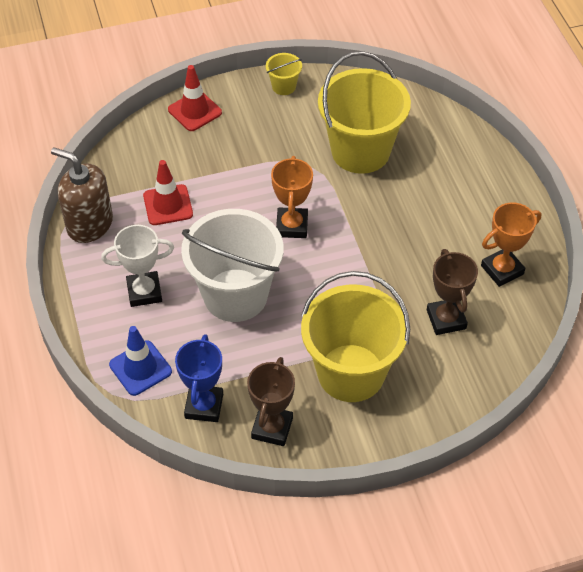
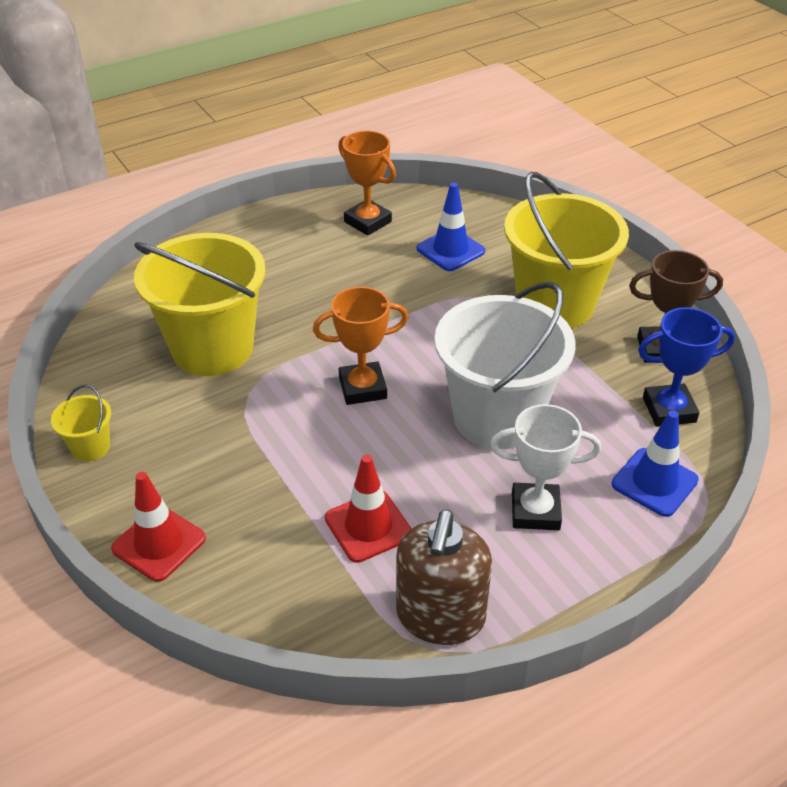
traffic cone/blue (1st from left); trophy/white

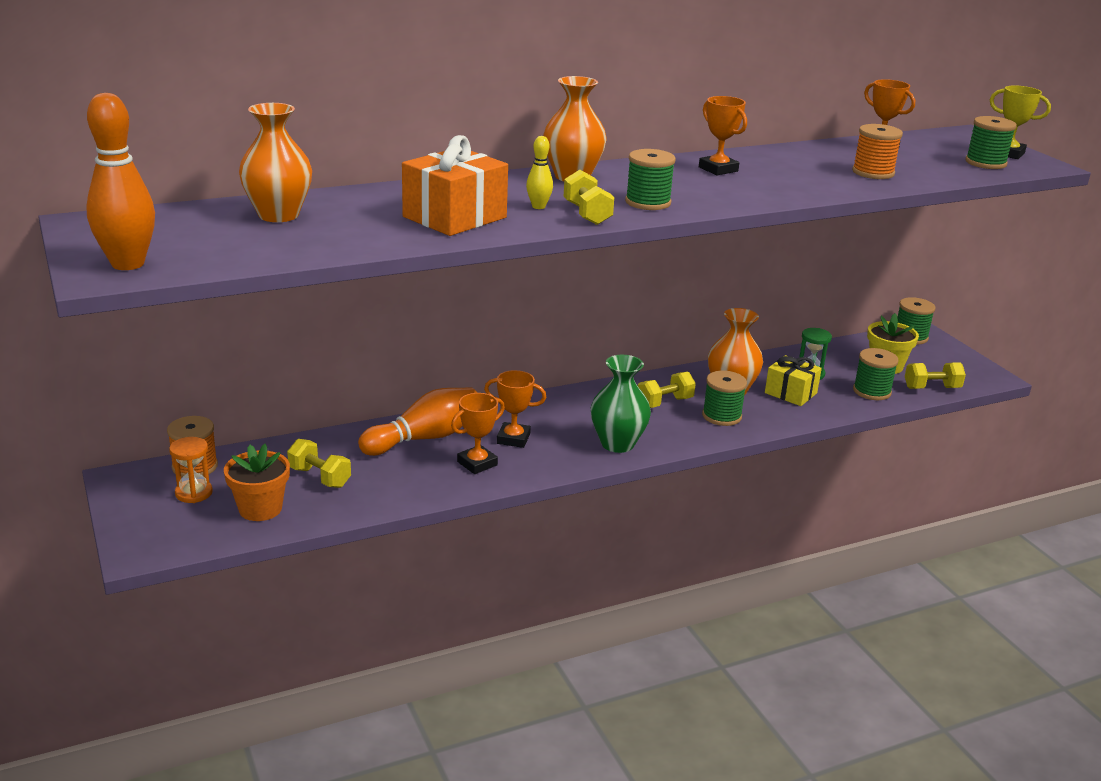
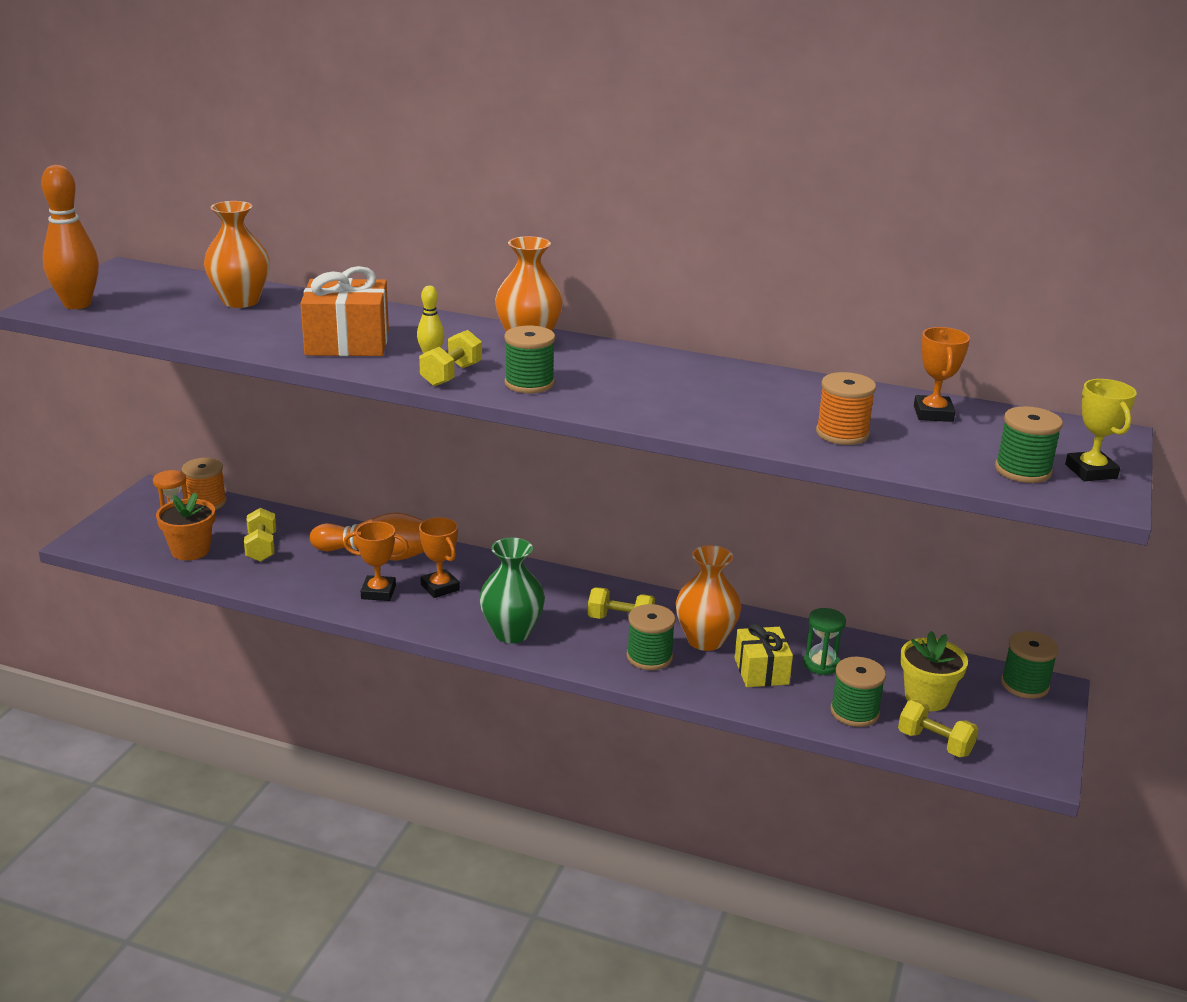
trophy/orange (3rd from left in the first image)

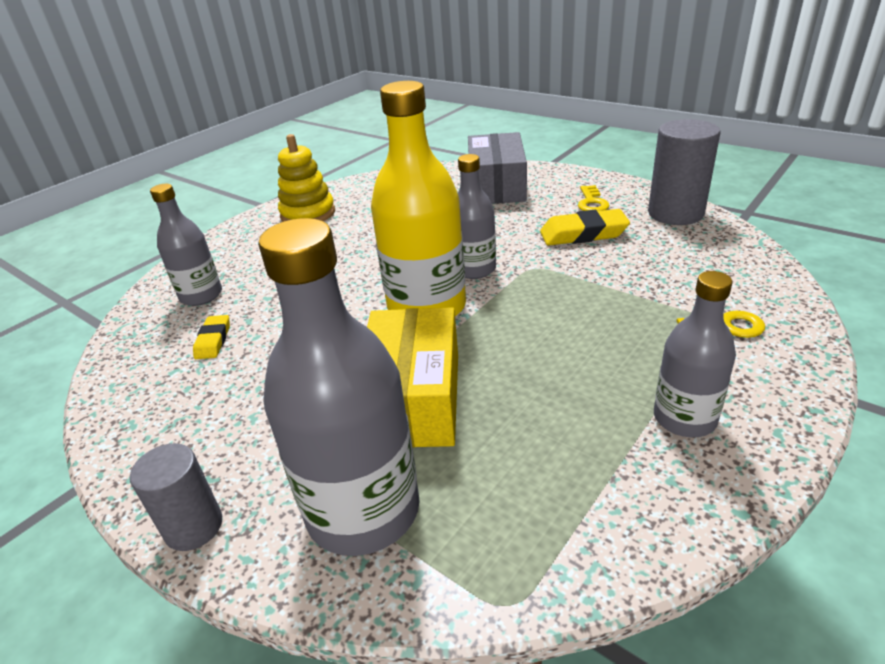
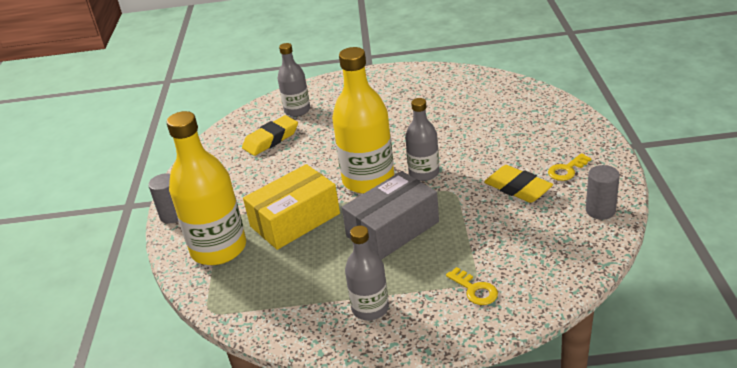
bottle/yellow (1st from left); eraser/yellow (1st from left); box/grey; cylinder/grey (2nd from left); stacking toy/yellow

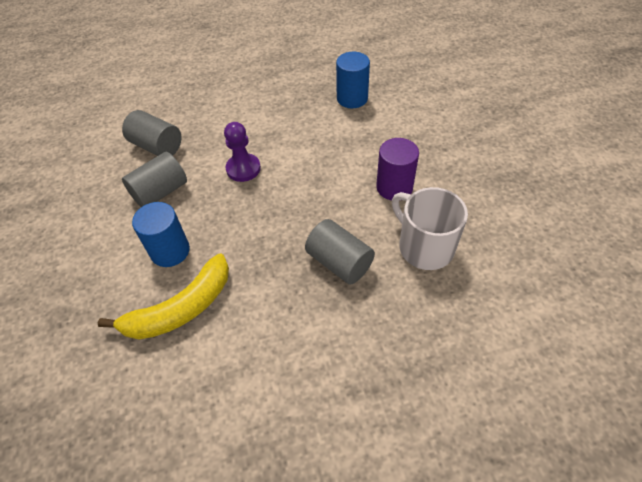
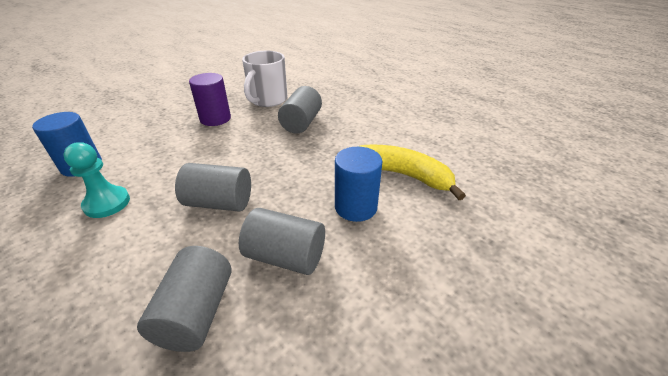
pawn/turquoise; cylinder/grey (2nd from left)

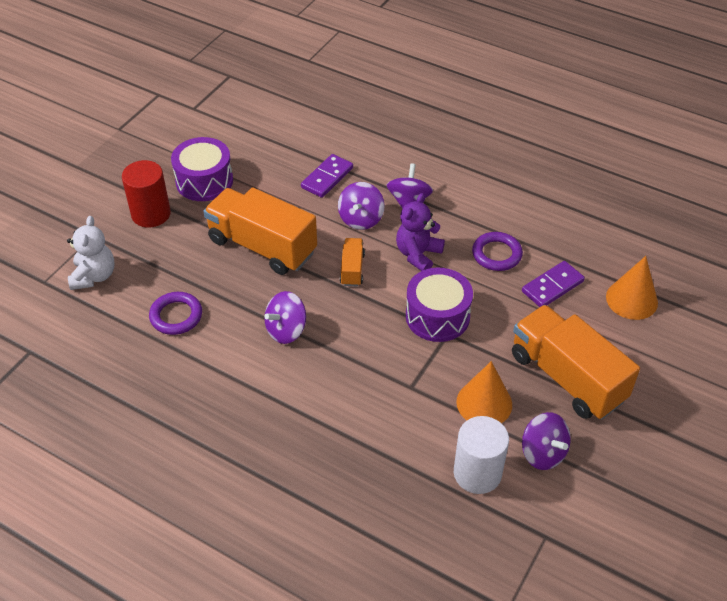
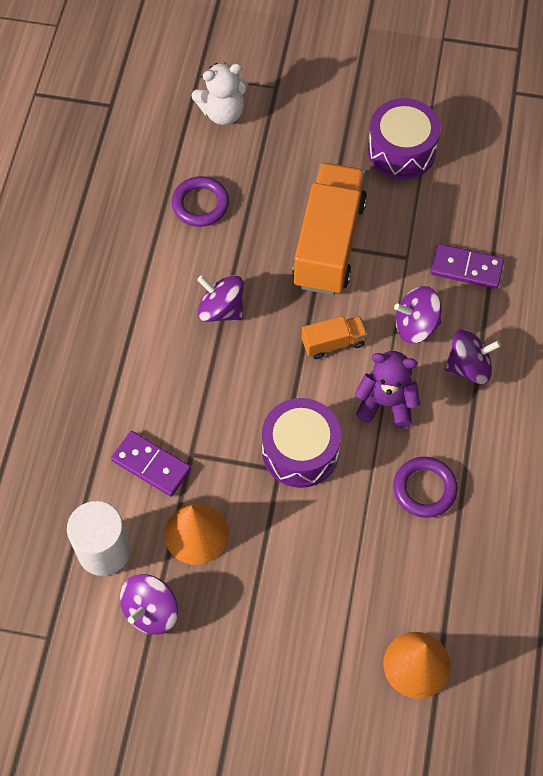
domino/purple (1st from left); cylinder/red; truck/orange (3rd from left in the first image)

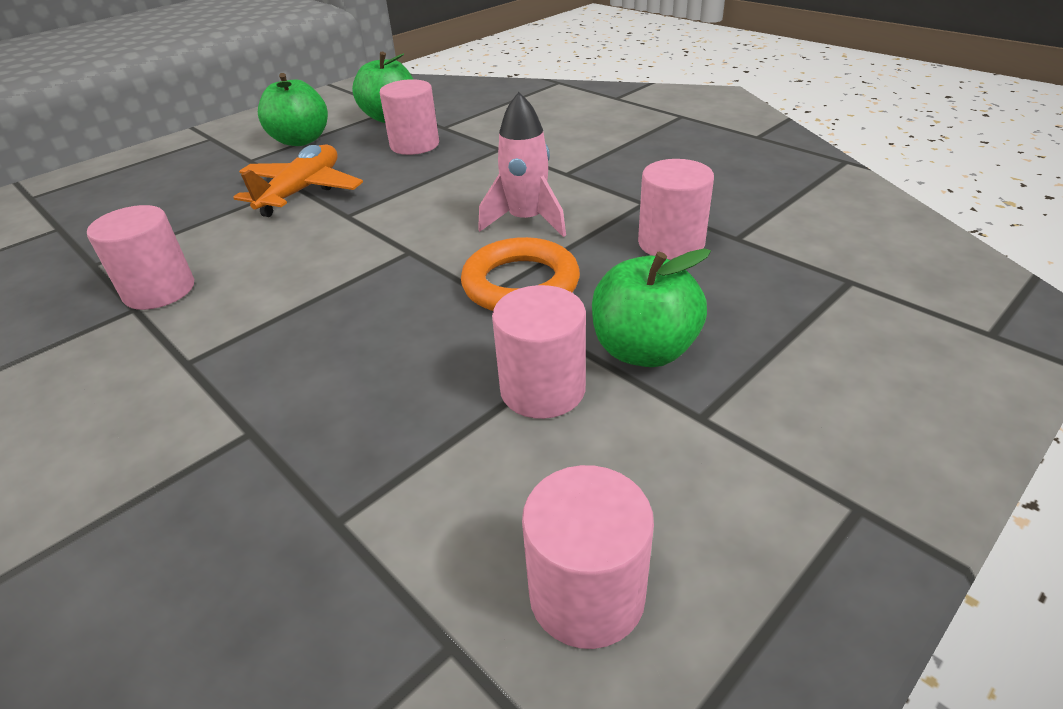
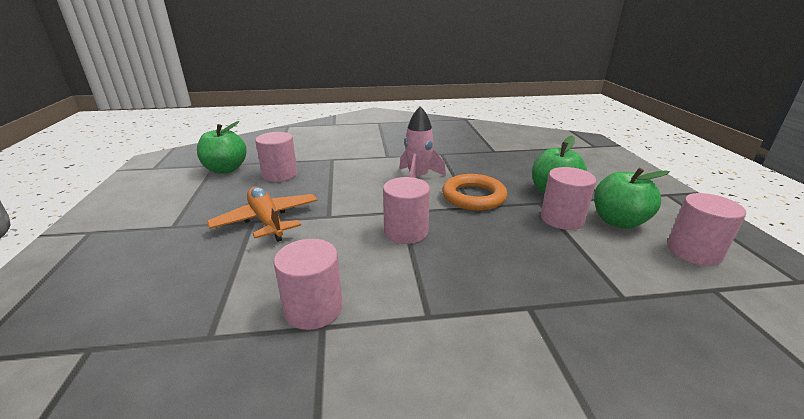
cylinder/pink (3rd from left); apple/green (3rd from left)

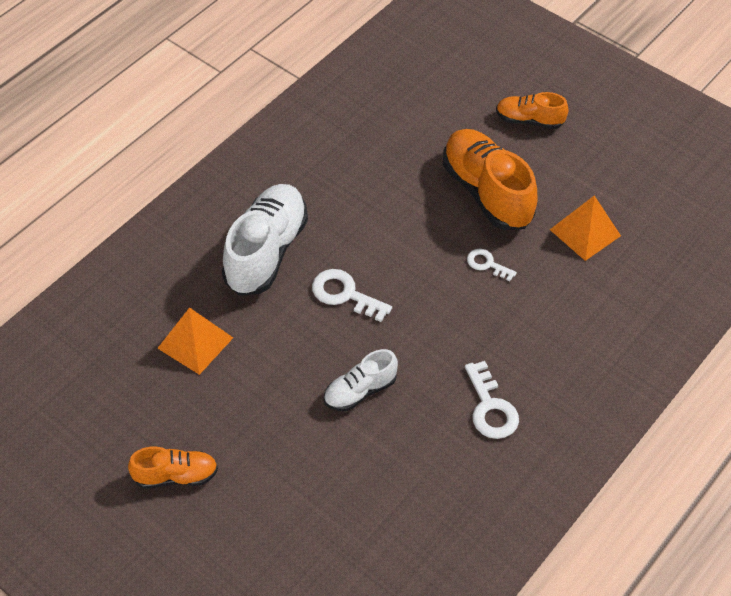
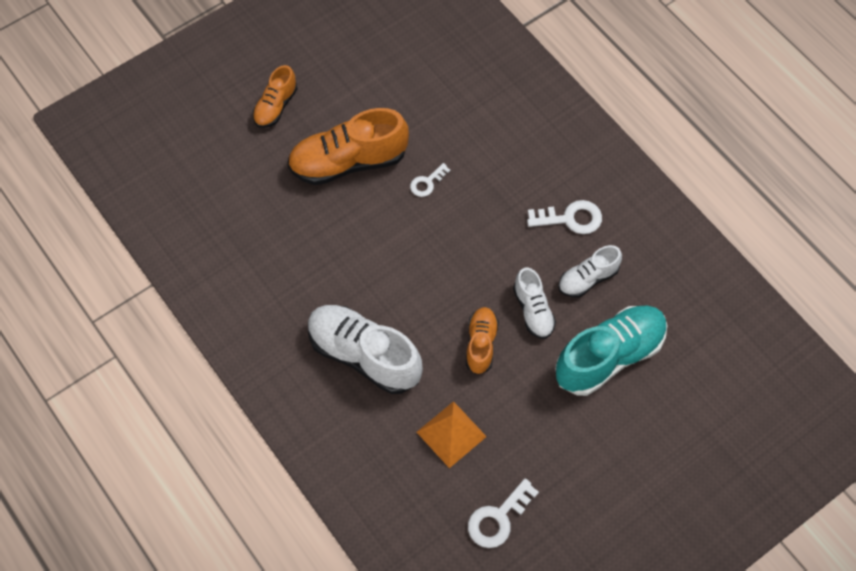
shoe/orange (3rd from left); key/white (2nd from left); shoe/turquoise; shoe/white (3rd from left); pyramid/orange (2nd from left in the first image)

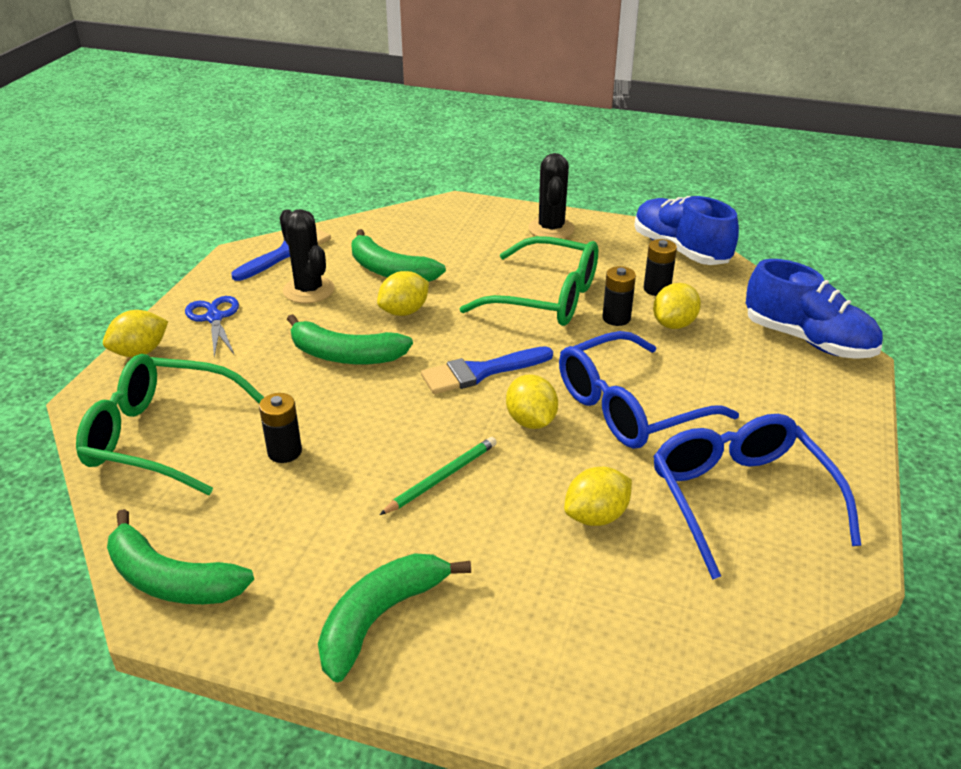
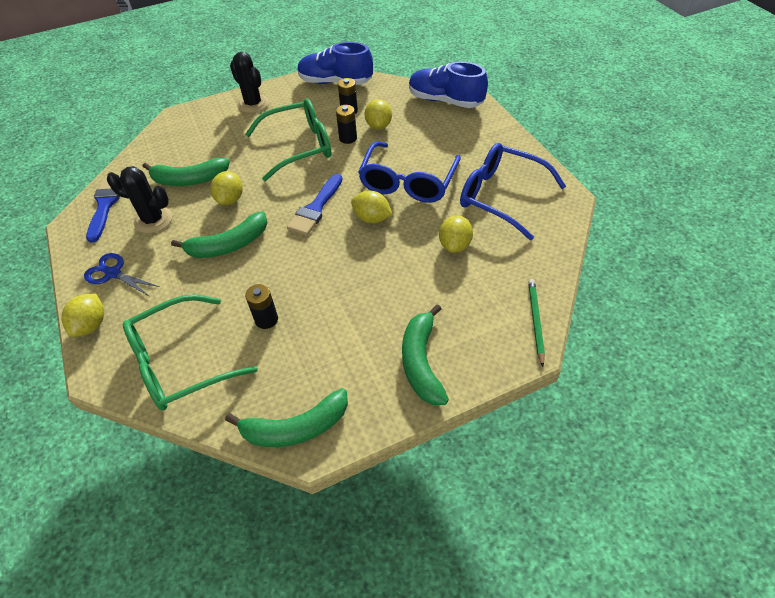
shoe/blue (2nd from left); pencil/green

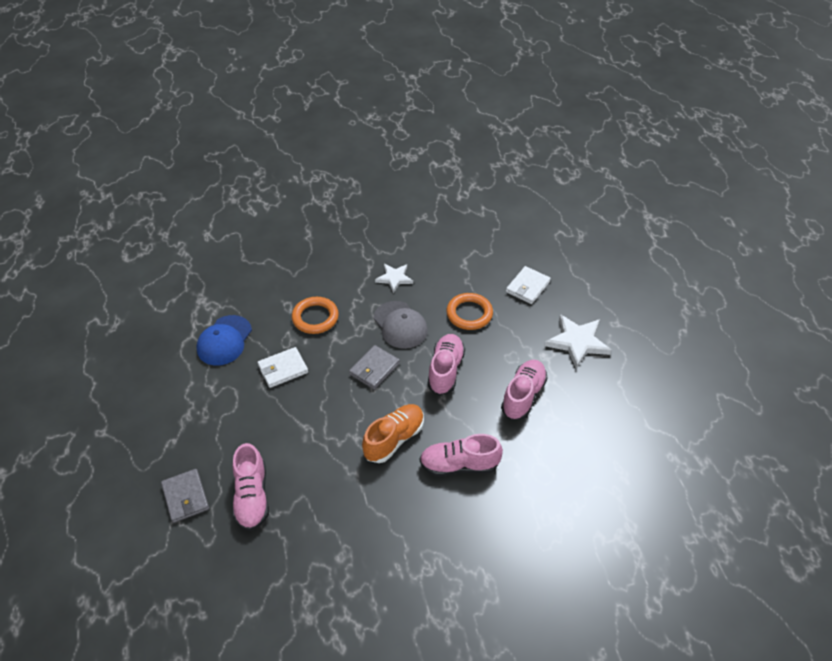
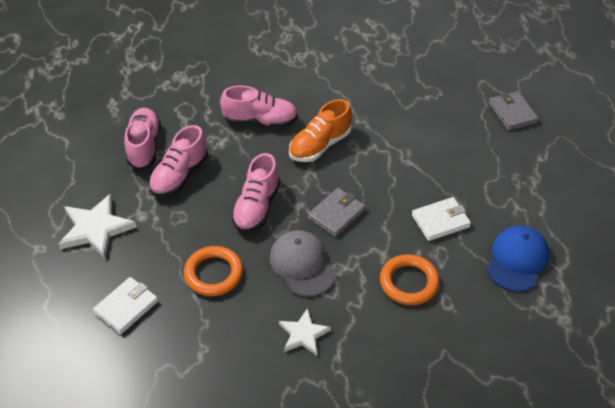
shoe/pink (1st from left)

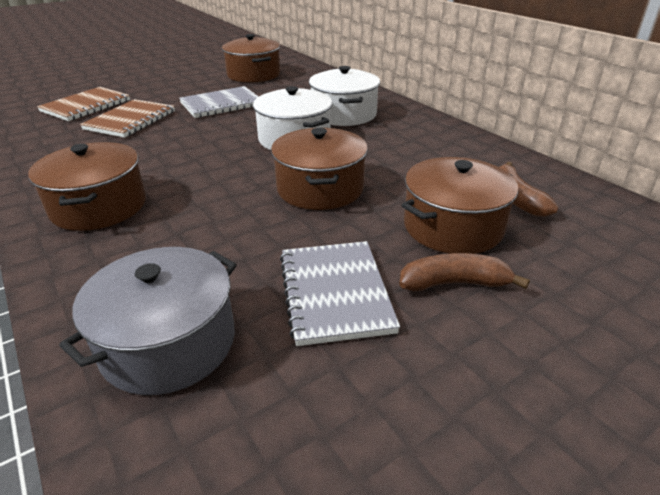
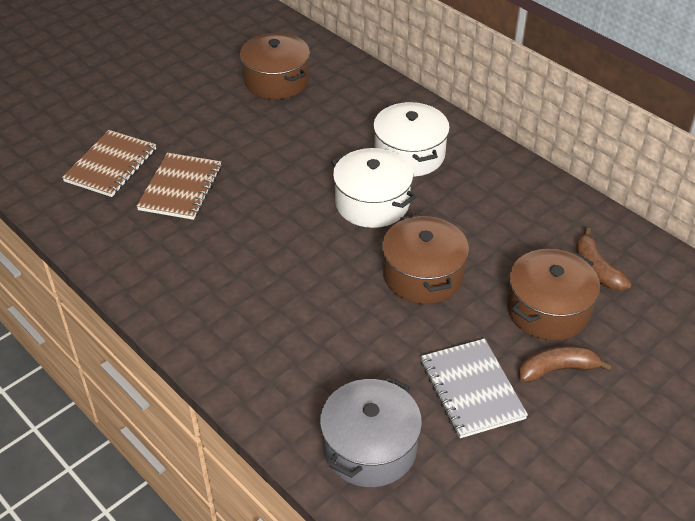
pot/brown (1st from left in the first image); notebook/grey (1st from left in the first image)

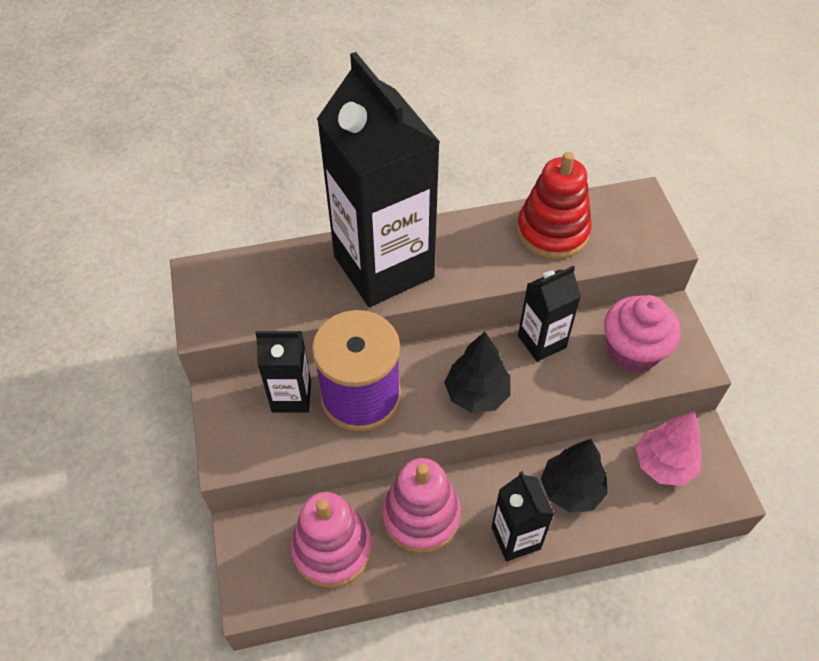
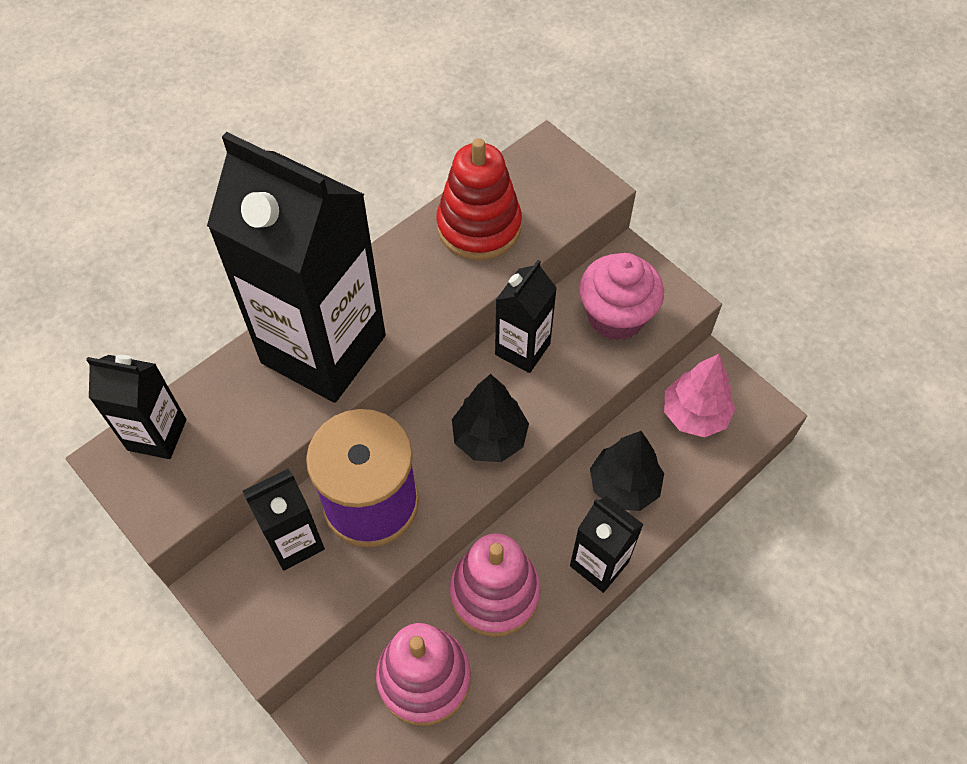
carton/black (1st from left)

